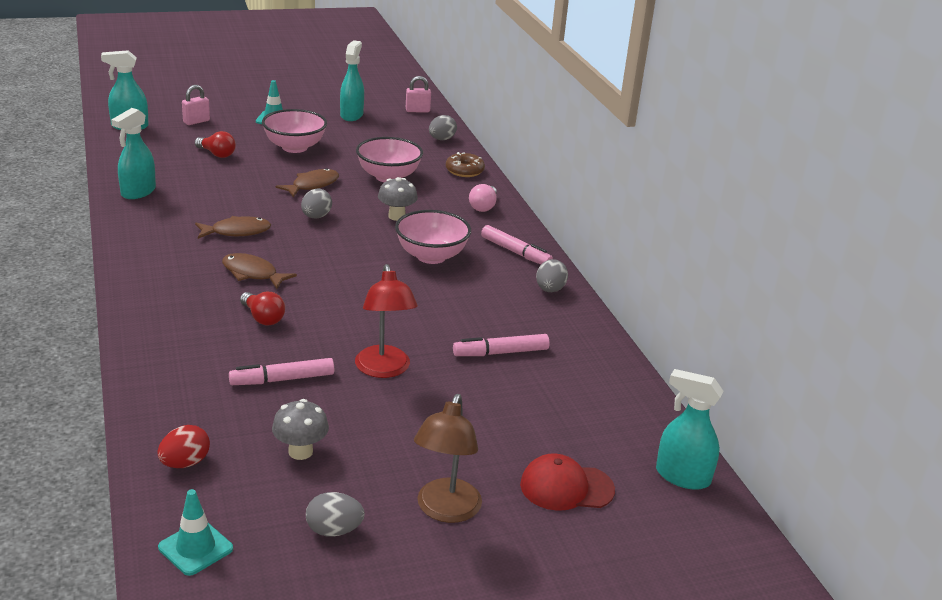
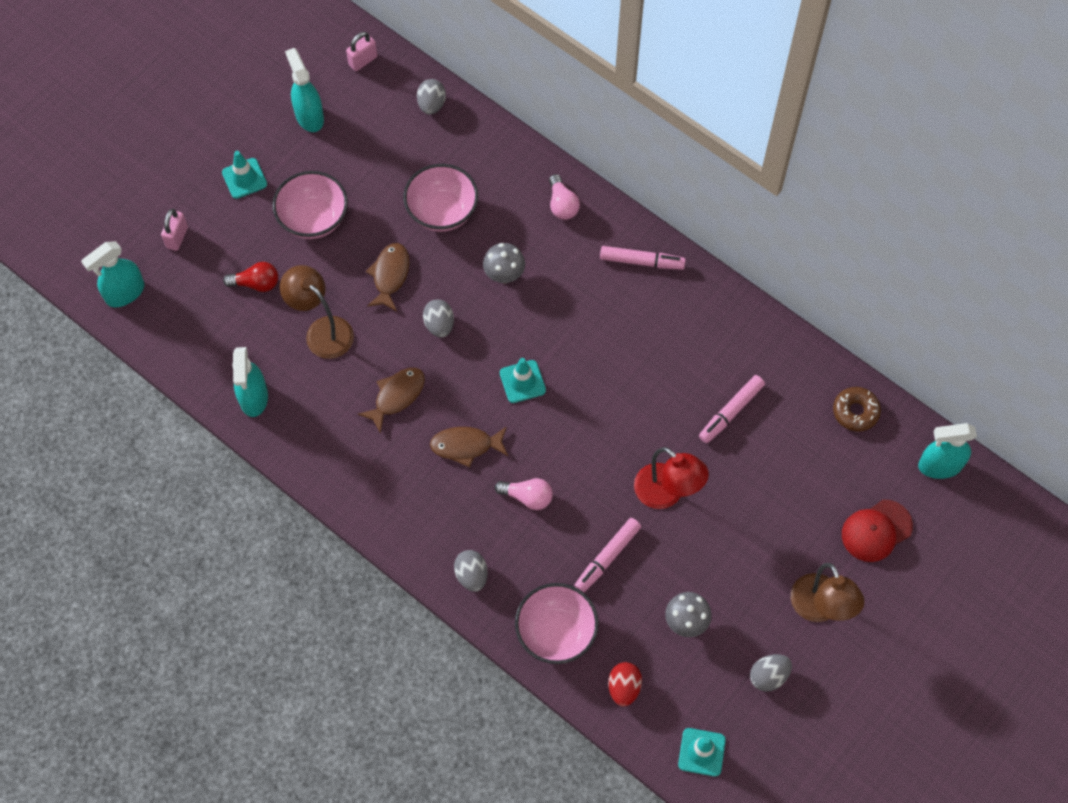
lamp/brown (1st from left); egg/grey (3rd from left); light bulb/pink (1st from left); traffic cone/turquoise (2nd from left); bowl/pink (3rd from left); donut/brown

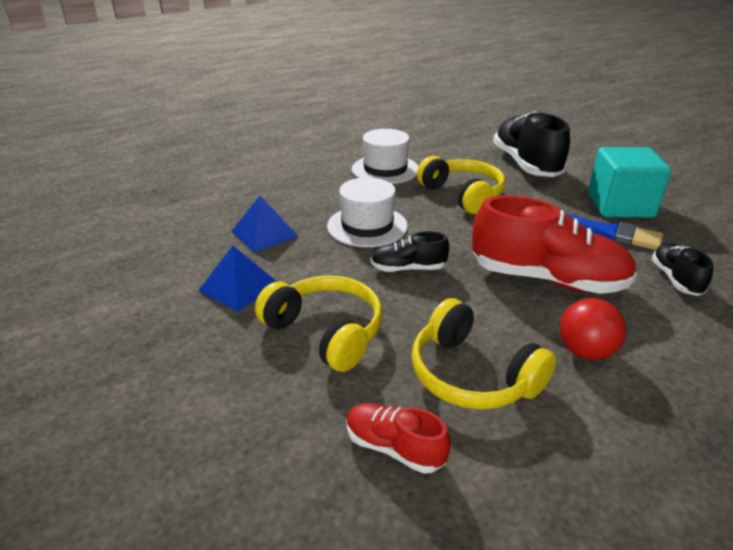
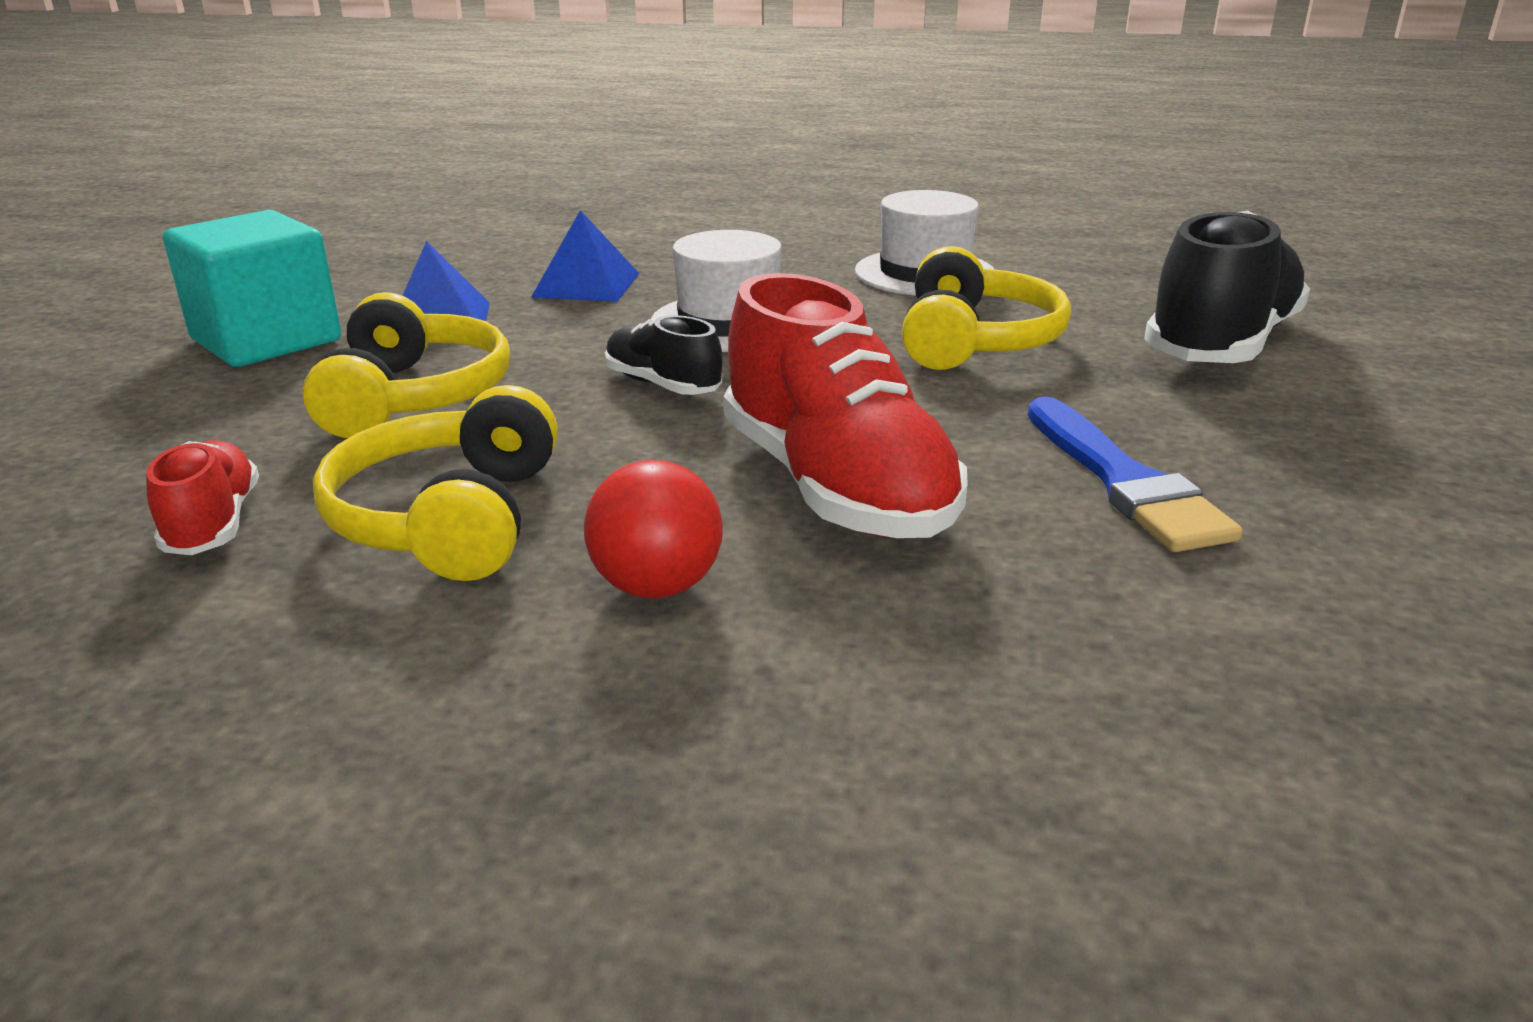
cube/turquoise; shoe/black (3rd from left in the first image)

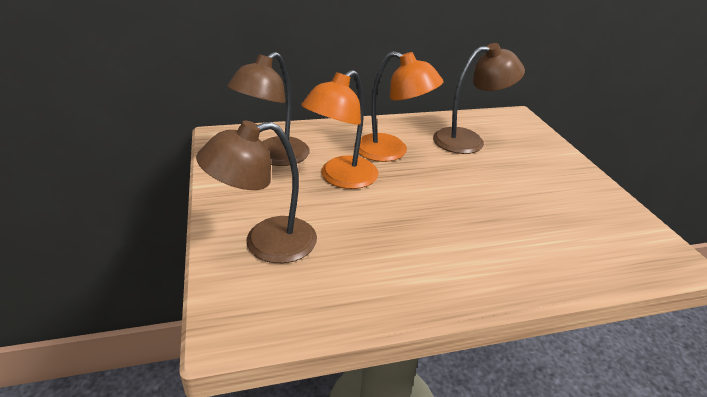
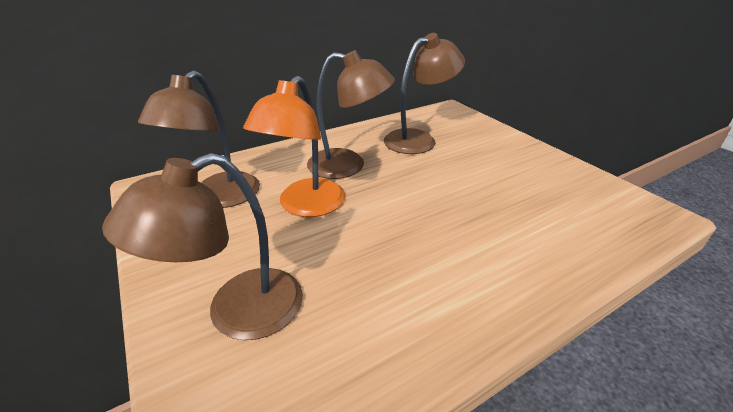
lamp/brown (3rd from left)

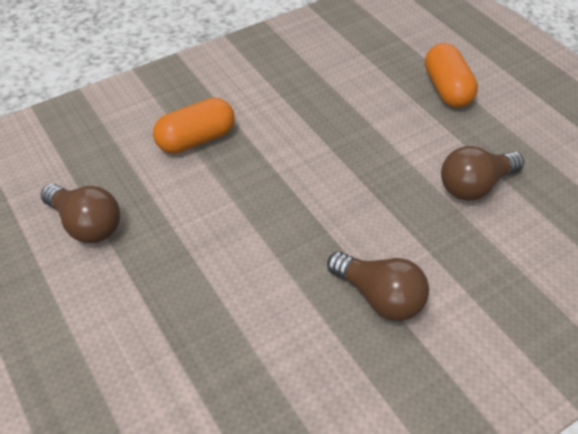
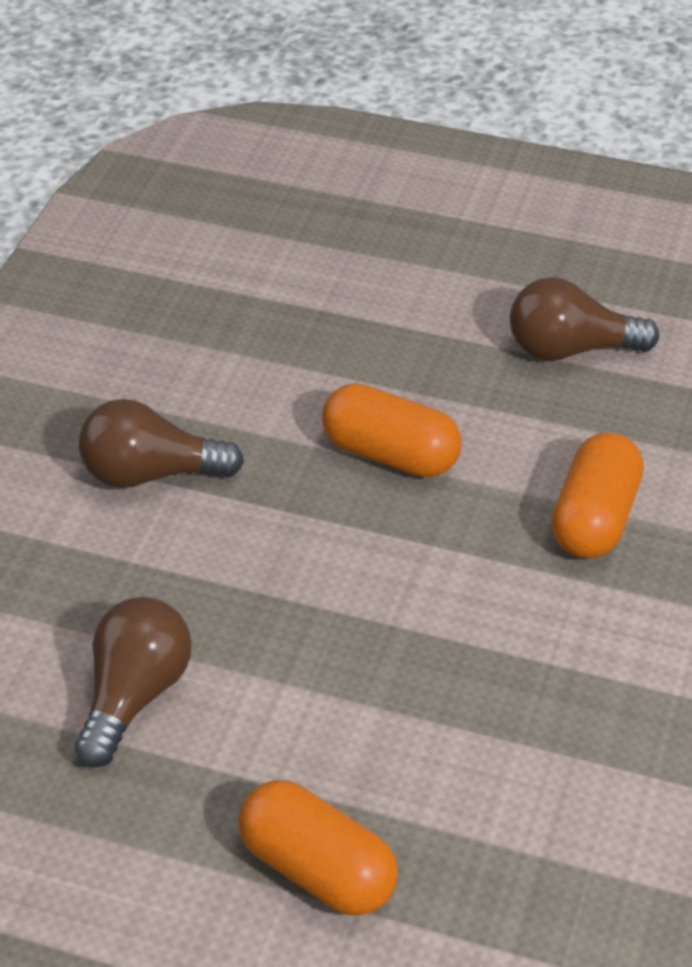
capsule/orange (2nd from left)

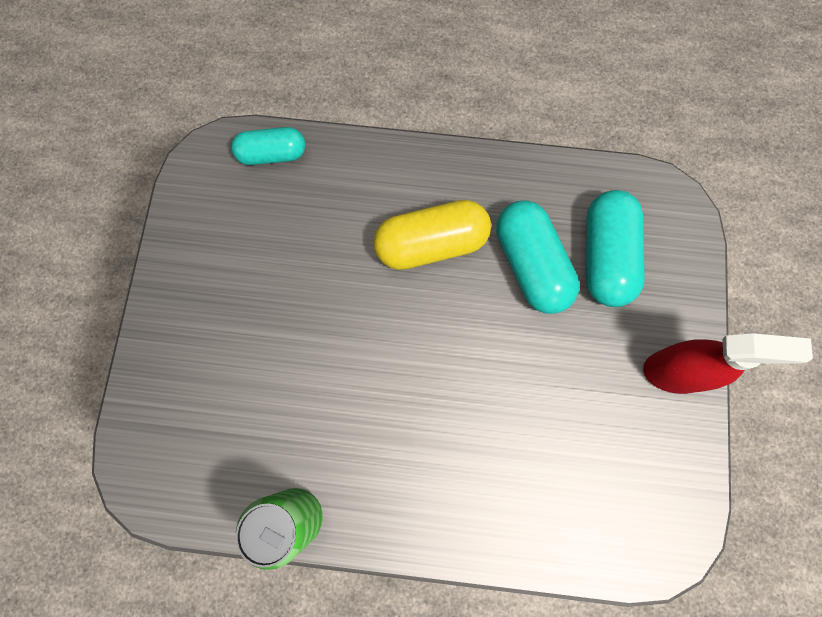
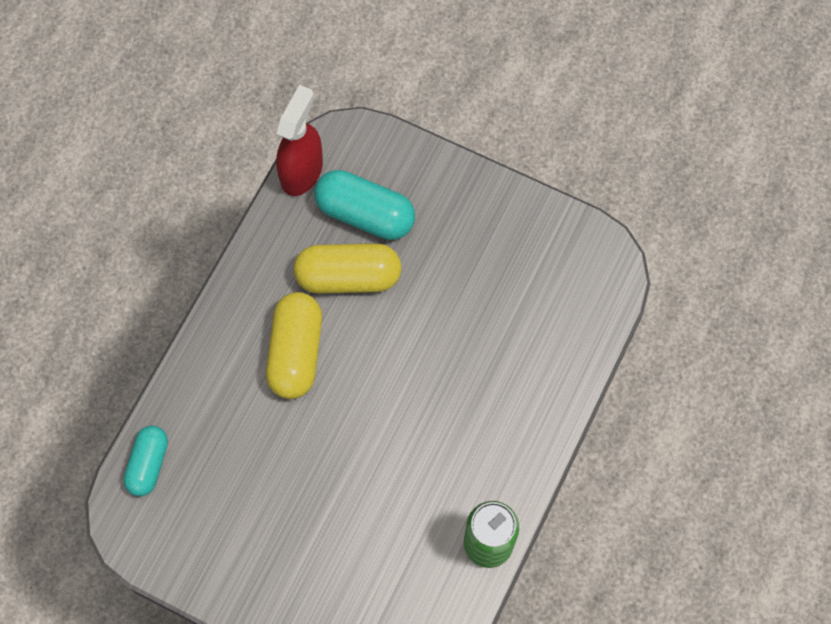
spray bottle/red; capsule/yellow (2nd from left)

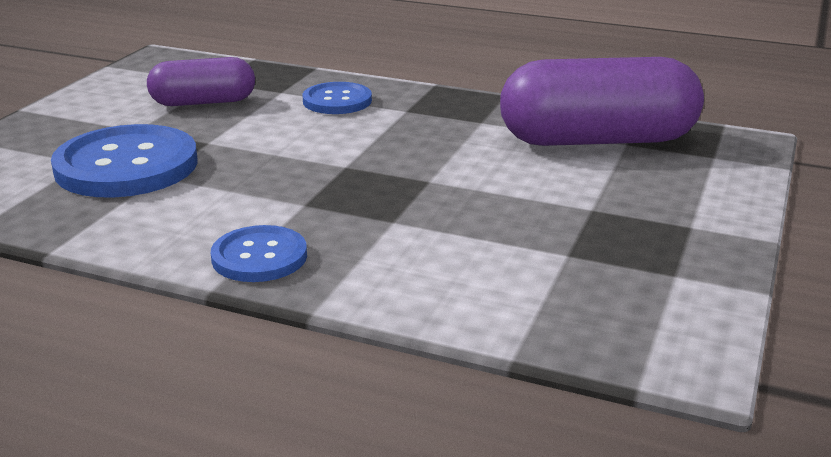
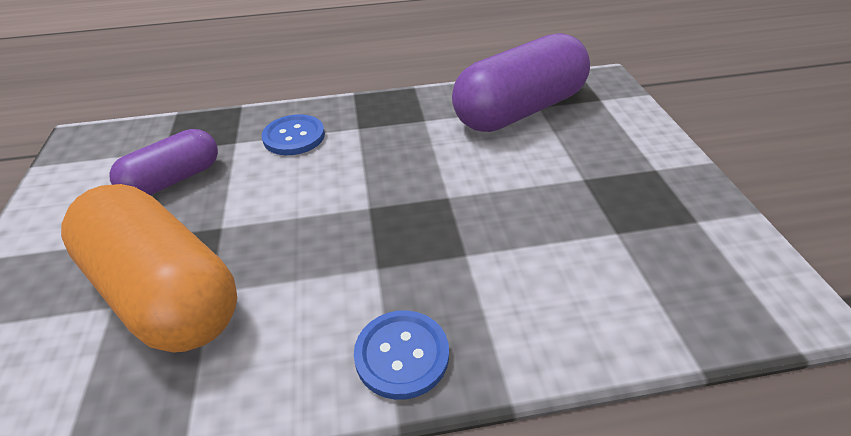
capsule/orange

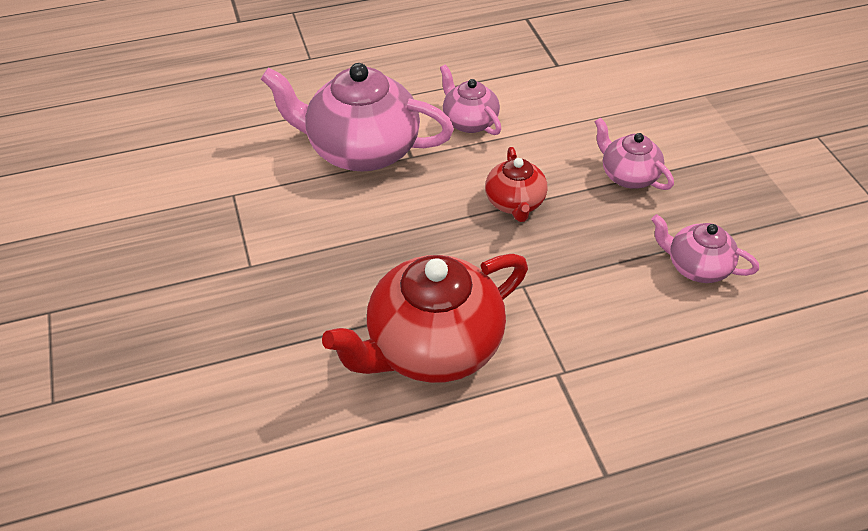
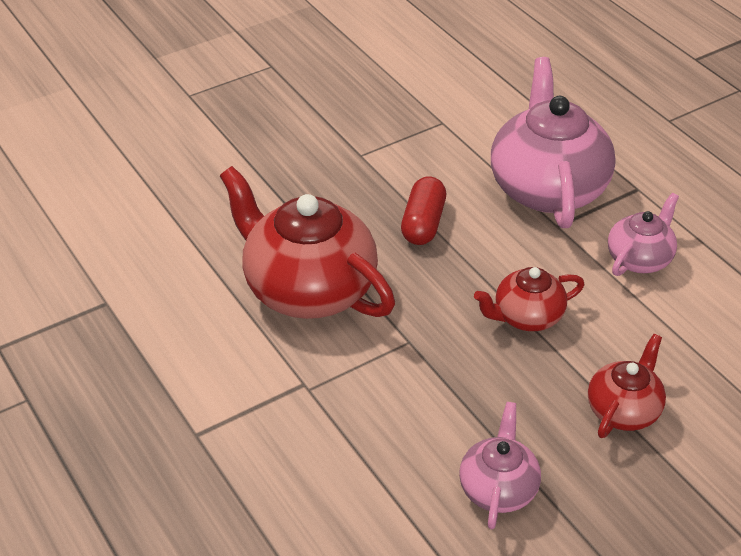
capsule/red; teapot/red (3rd from left)

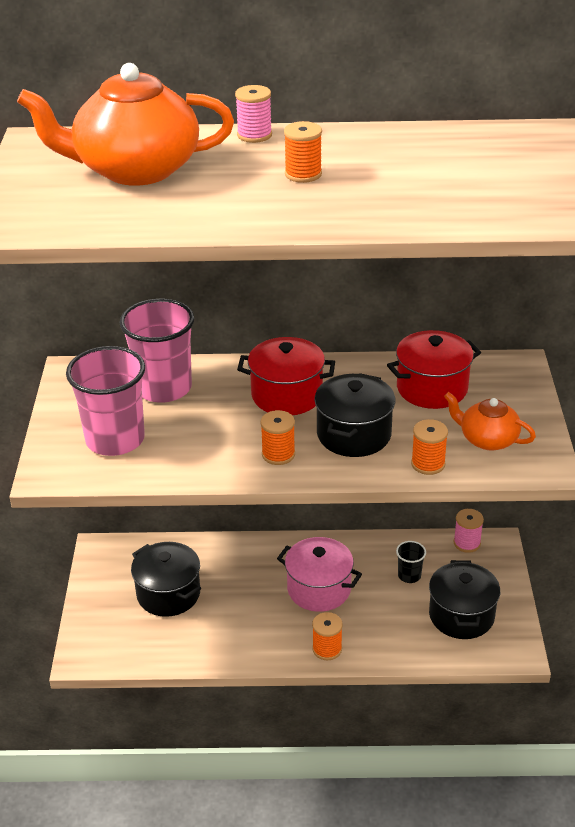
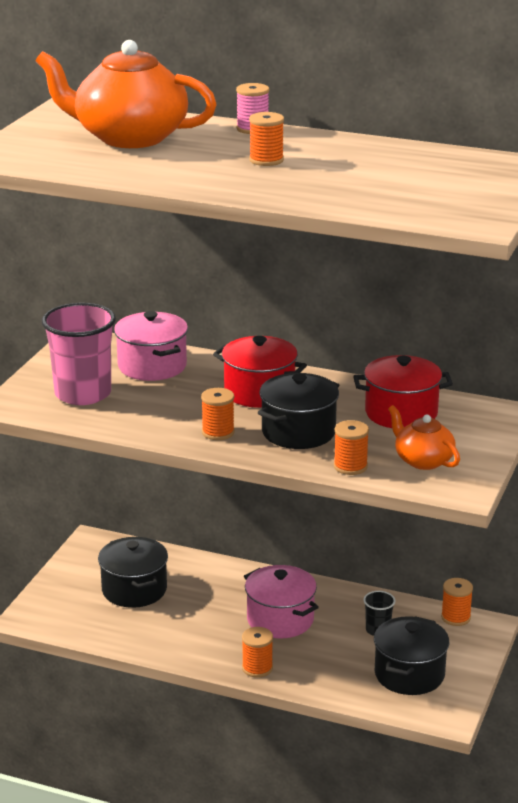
pot/pink (1st from left); spool/orange (5th from left)

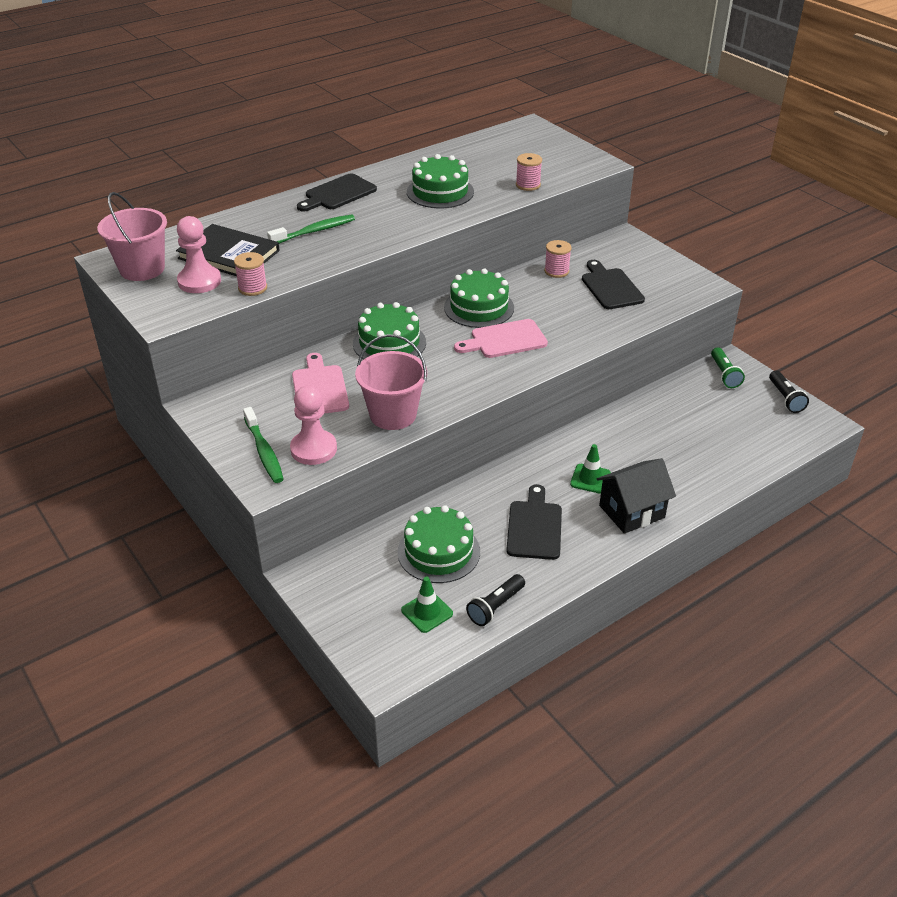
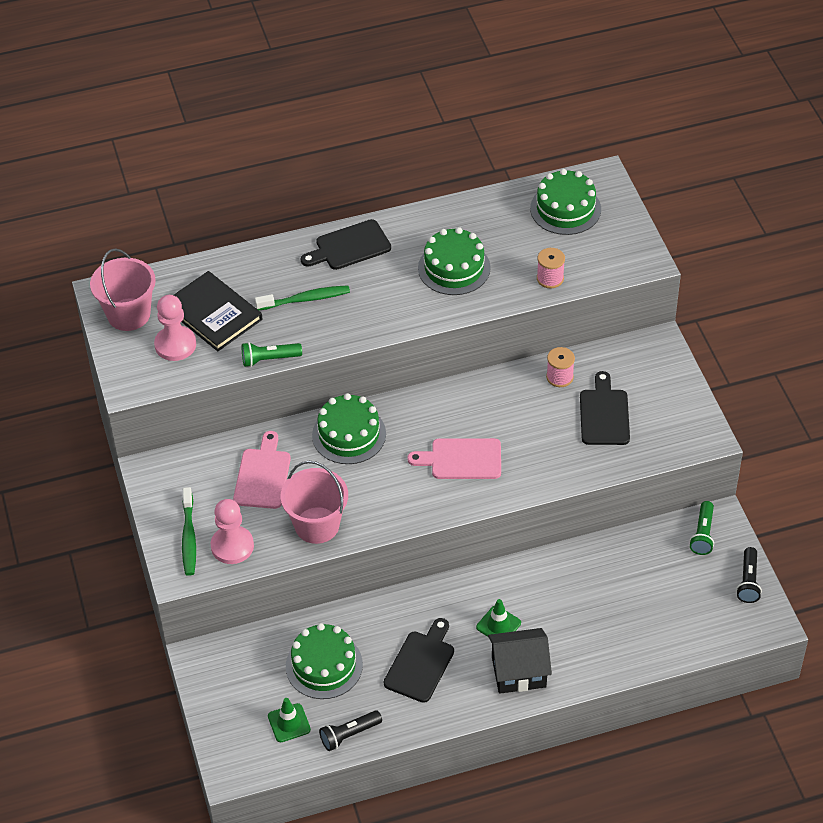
flashlight/green (1st from left); cake/green (4th from left); spool/pink (1st from left in the first image)

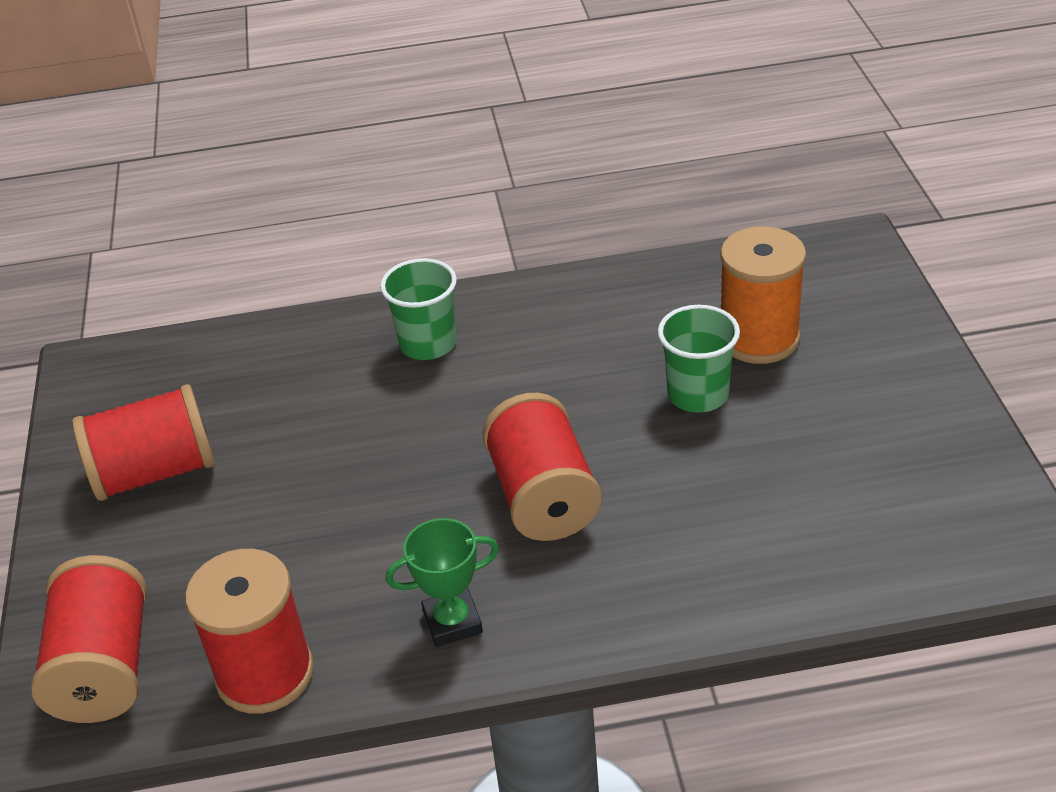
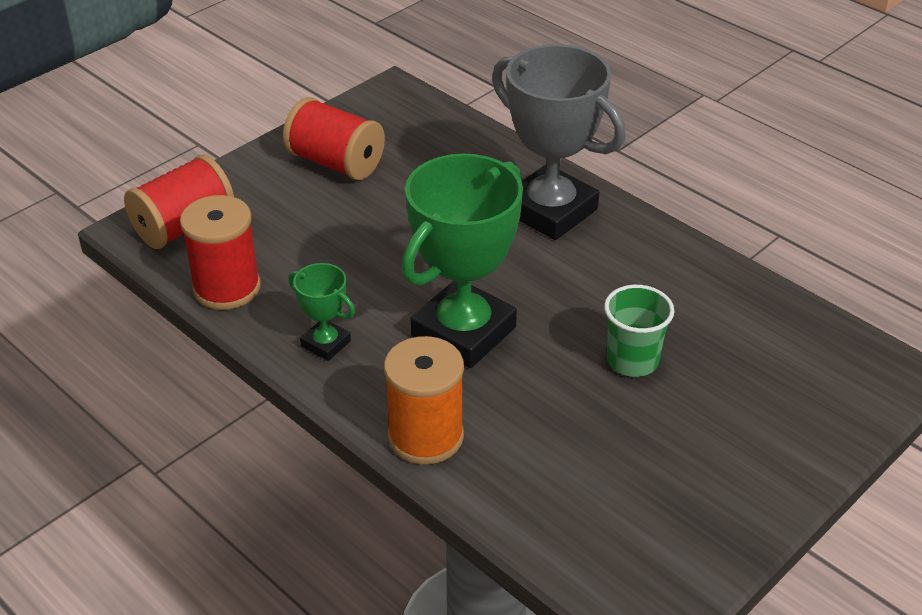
spool/orange; trophy/green (2nd from left); trophy/grey

